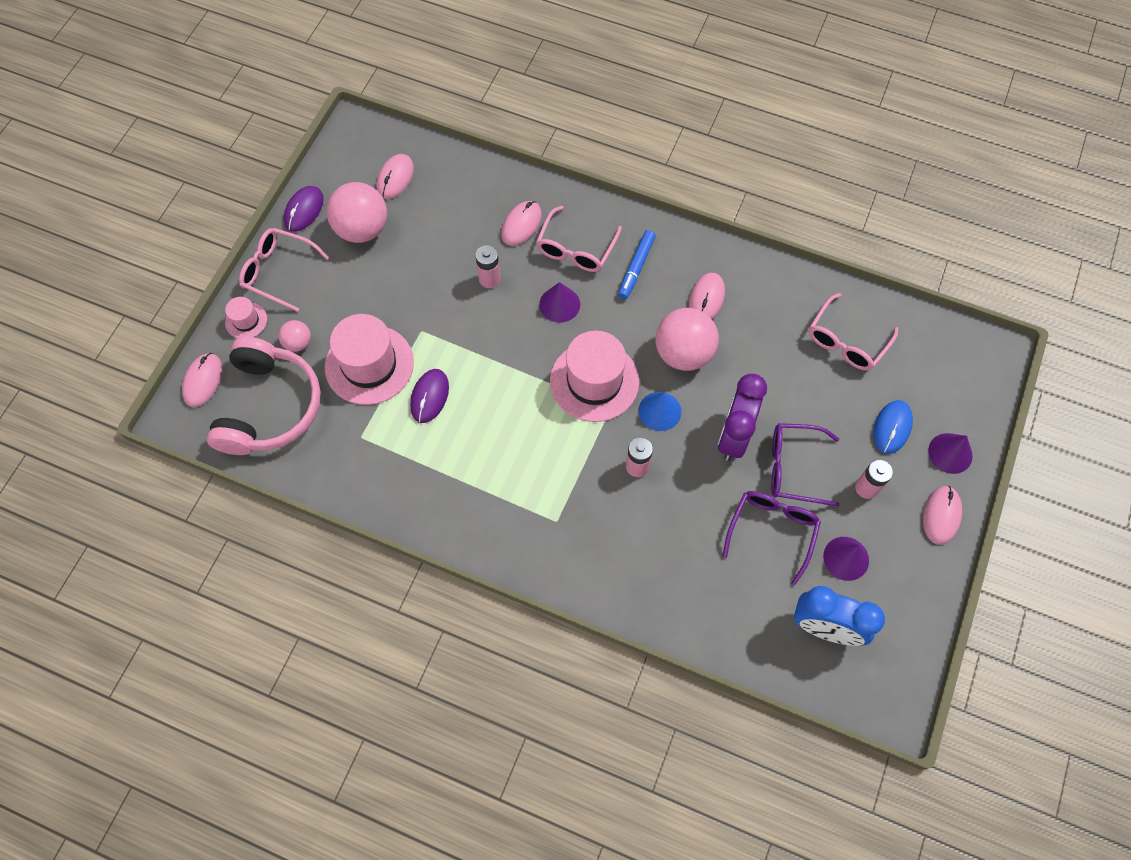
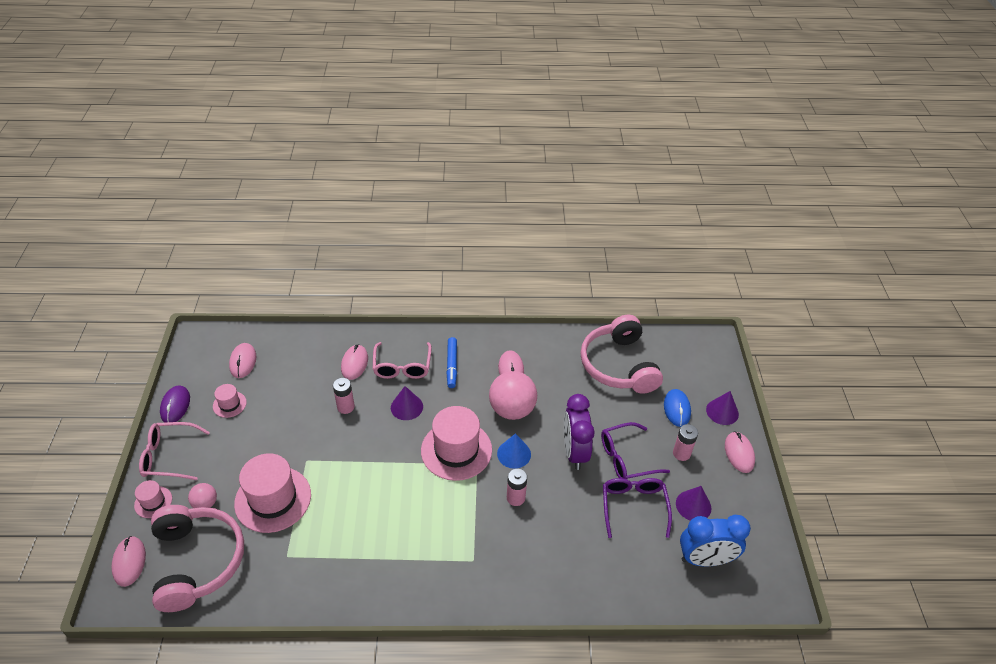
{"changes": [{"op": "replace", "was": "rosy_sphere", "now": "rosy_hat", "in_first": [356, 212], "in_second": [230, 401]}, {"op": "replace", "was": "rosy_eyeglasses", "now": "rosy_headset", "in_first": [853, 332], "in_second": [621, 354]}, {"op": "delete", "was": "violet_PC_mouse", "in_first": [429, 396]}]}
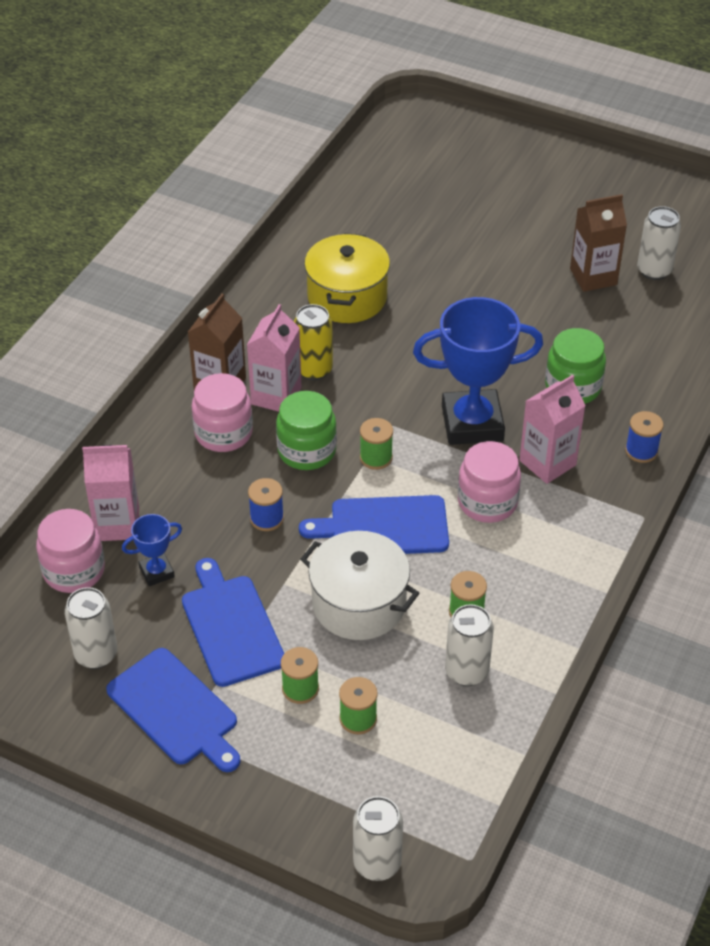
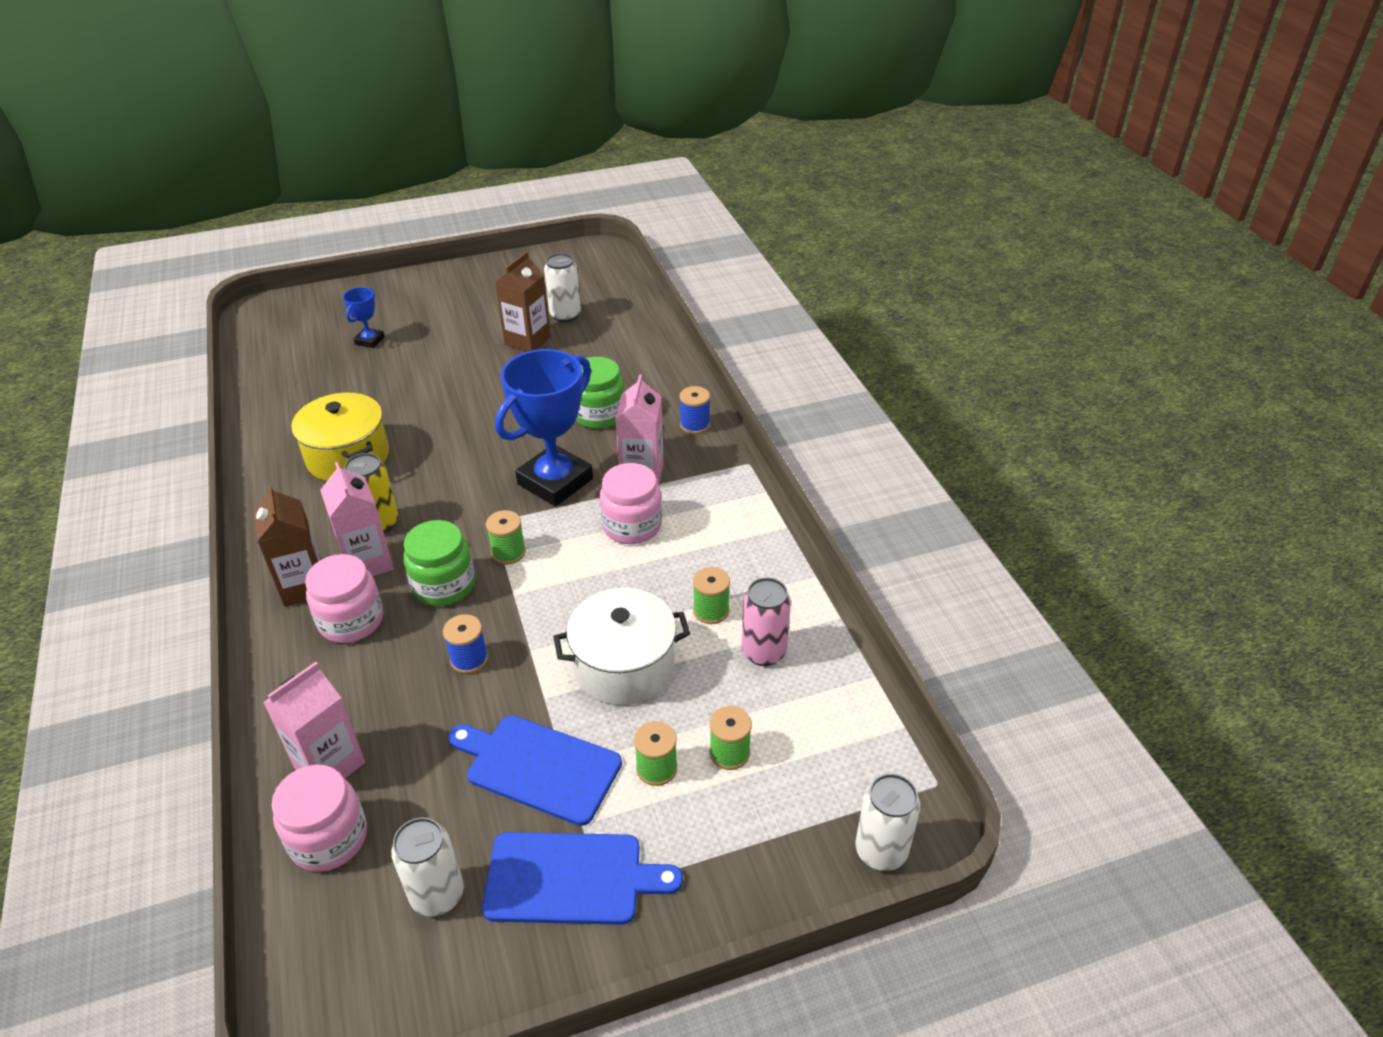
{"changes": [{"op": "delete", "was": "blue_cutting_board", "in_first": [374, 524]}, {"op": "move", "was": "blue_award_cup", "in_first": [152, 550], "in_second": [363, 317]}, {"op": "recolor", "was": "snow-white_can", "now": "rosy_can", "in_first": [469, 645], "in_second": [766, 622]}]}
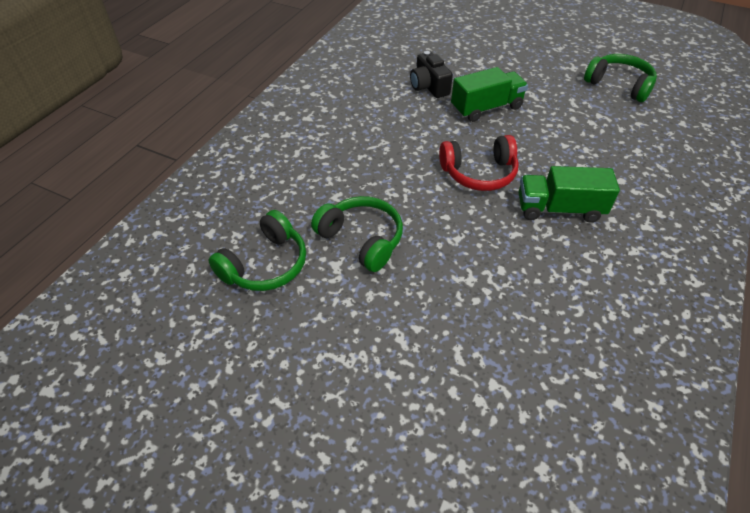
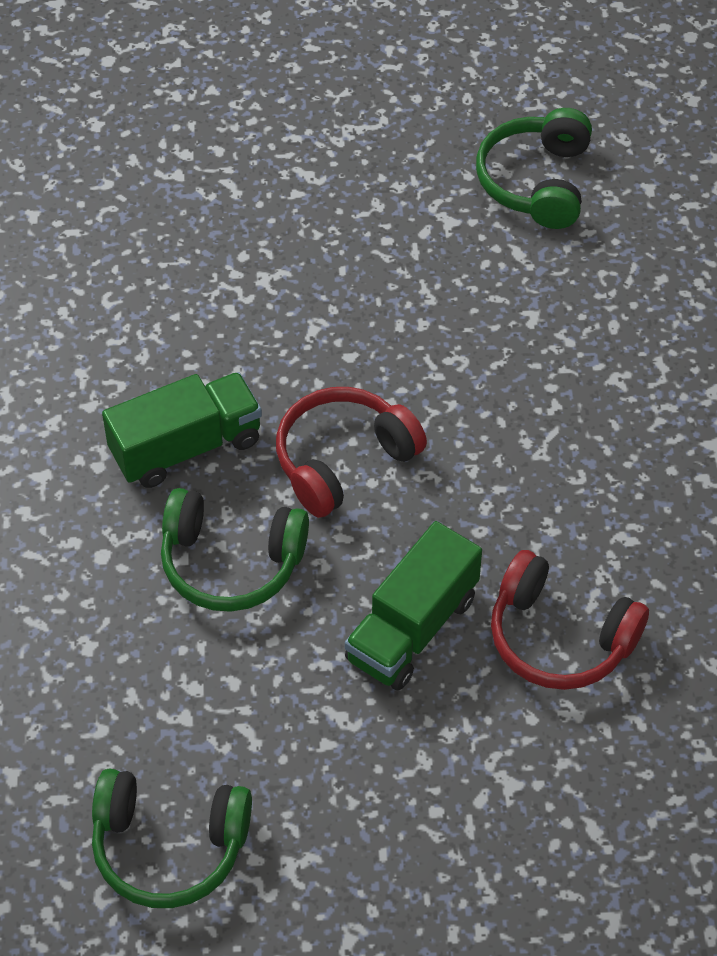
{"changes": [{"op": "replace", "was": "ebony_camera", "now": "red_headset", "in_first": [431, 74], "in_second": [570, 620]}, {"op": "move", "was": "leaf-green_headset", "in_first": [357, 234], "in_second": [235, 550]}]}
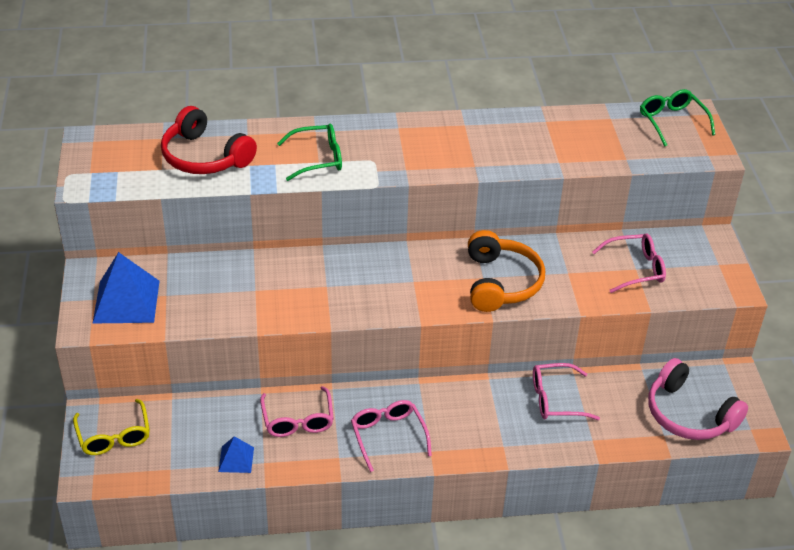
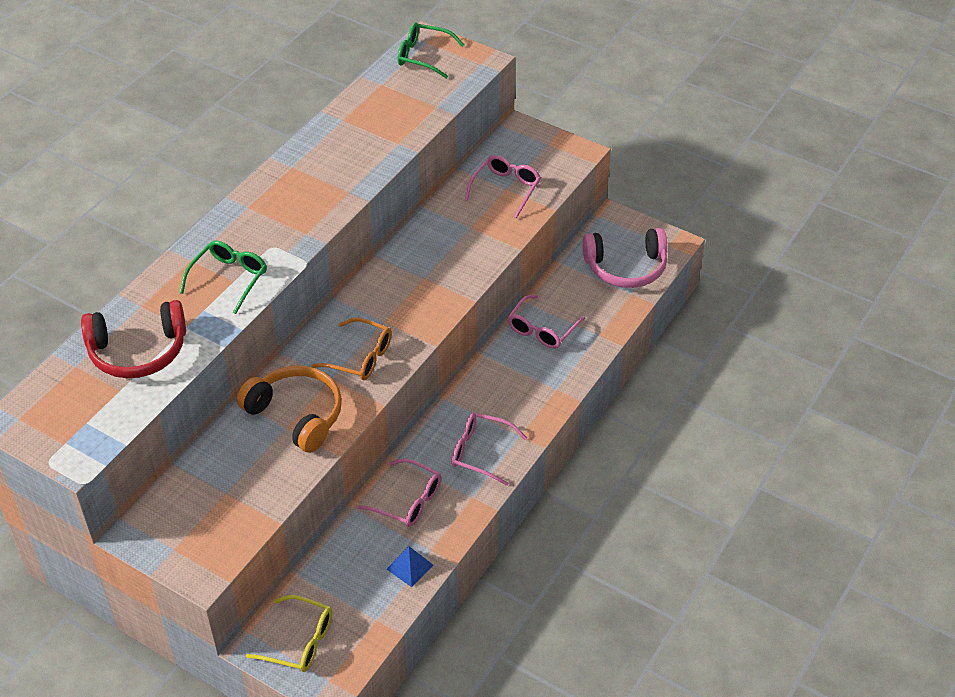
{"changes": [{"op": "move", "was": "orange_headset", "in_first": [506, 271], "in_second": [289, 409]}, {"op": "delete", "was": "blue_solid_pyramid", "in_first": [125, 288]}, {"op": "insert", "now": "orange_eyeglasses", "in_second": [351, 349]}]}
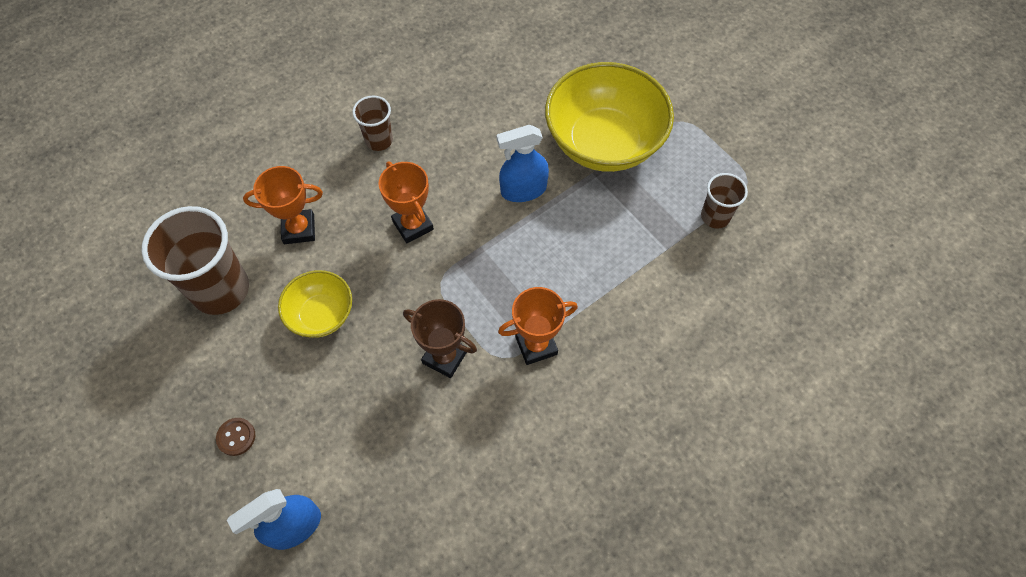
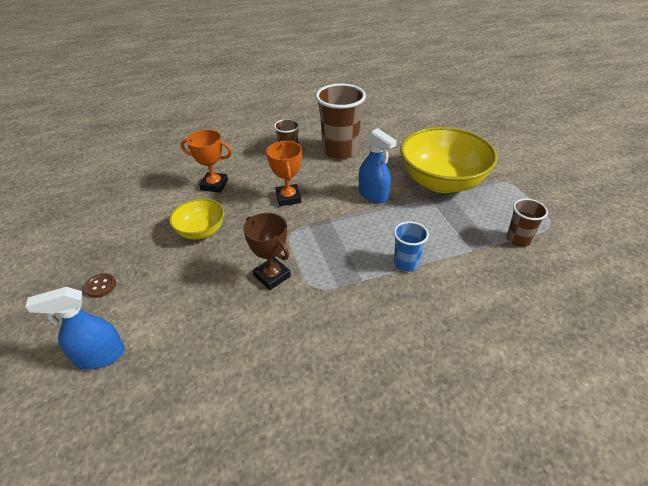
{"changes": [{"op": "rotate", "was": "blue_spray_bottle", "in_first": [523, 163], "in_second": [378, 165], "clockwise": -135}, {"op": "move", "was": "dark_brown_cup", "in_first": [195, 260], "in_second": [340, 121]}, {"op": "delete", "was": "orange_award_cup", "in_first": [538, 326]}, {"op": "insert", "now": "blue_cup", "in_second": [411, 246]}]}
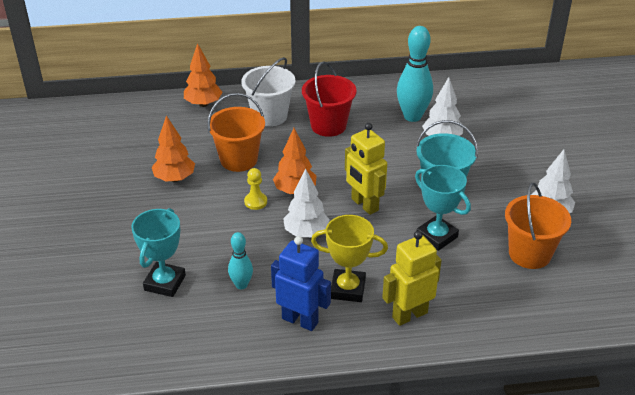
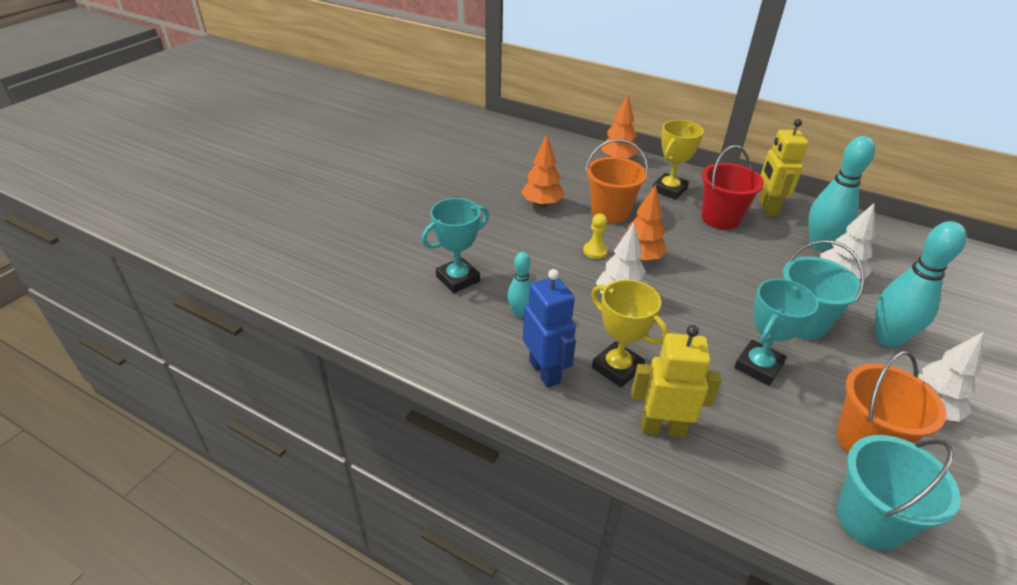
{"changes": [{"op": "replace", "was": "snow-white_pail", "now": "bright_yellow_award_cup", "in_first": [268, 92], "in_second": [678, 160]}, {"op": "move", "was": "bright_yellow_robot_figure", "in_first": [366, 169], "in_second": [783, 167]}, {"op": "rotate", "was": "teal_award_cup", "in_first": [443, 208], "in_second": [776, 332], "clockwise": 45}, {"op": "insert", "now": "teal_skittle", "in_second": [921, 284]}, {"op": "insert", "now": "teal_pail", "in_second": [898, 492]}]}
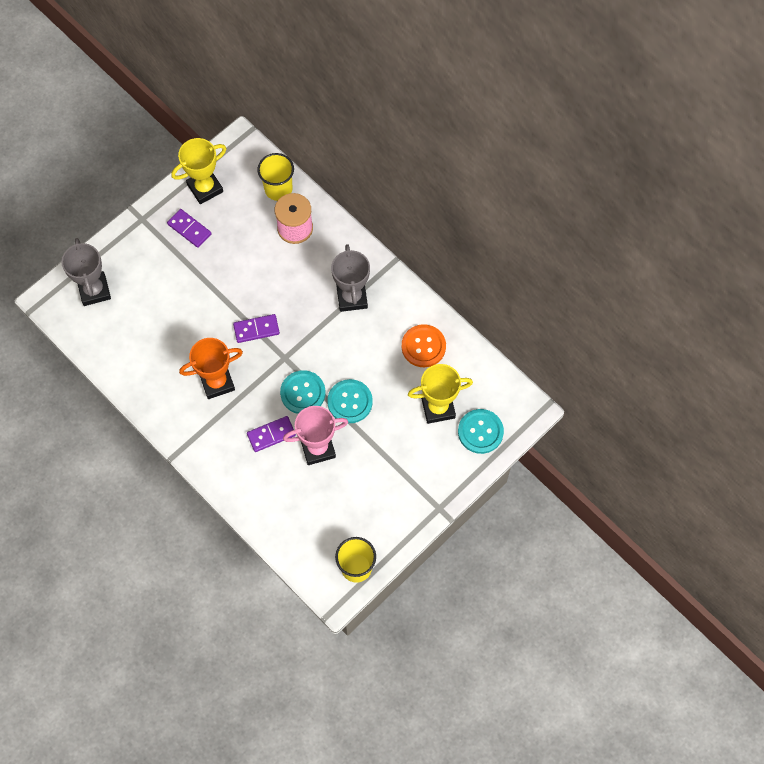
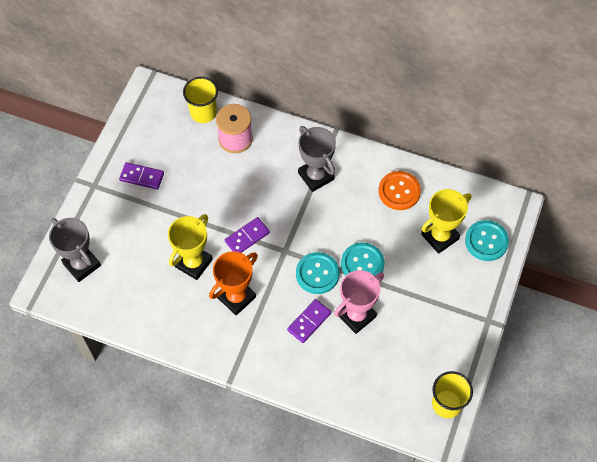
{"changes": [{"op": "move", "was": "bright_yellow_award_cup", "in_first": [199, 171], "in_second": [190, 247]}]}
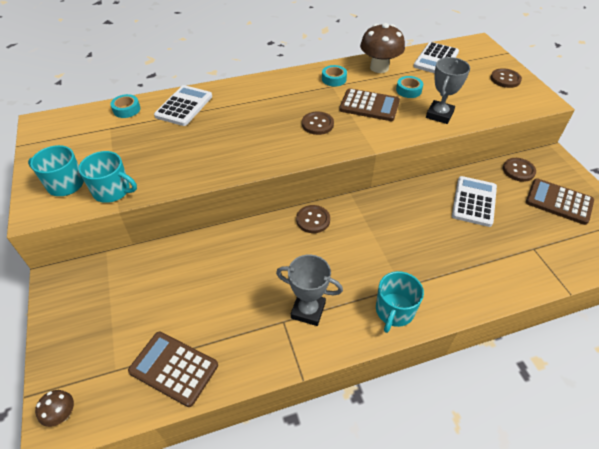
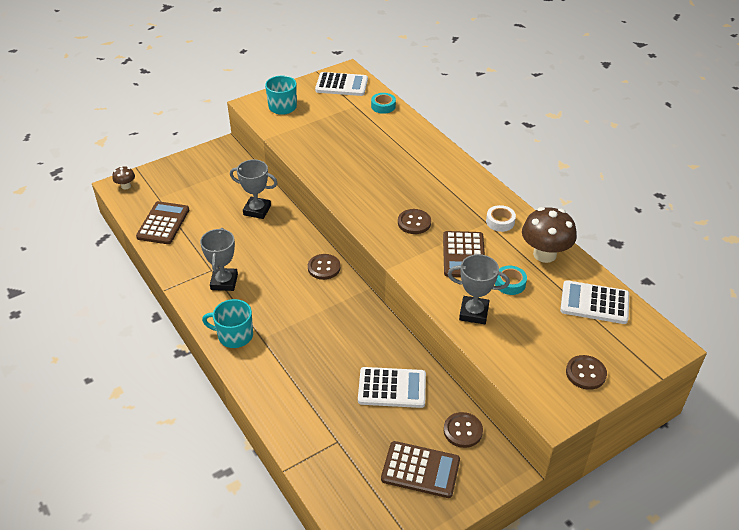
{"changes": [{"op": "recolor", "was": "teal_tape", "now": "snow-white_tape", "in_first": [334, 76], "in_second": [501, 218]}, {"op": "move", "was": "snow-white_calculator", "in_first": [183, 105], "in_second": [341, 84]}, {"op": "delete", "was": "teal_mug", "in_first": [107, 177]}, {"op": "rotate", "was": "dark_brown_calculator", "in_first": [560, 201], "in_second": [420, 469], "clockwise": 90}, {"op": "insert", "now": "grey_award_cup", "in_second": [253, 189]}]}
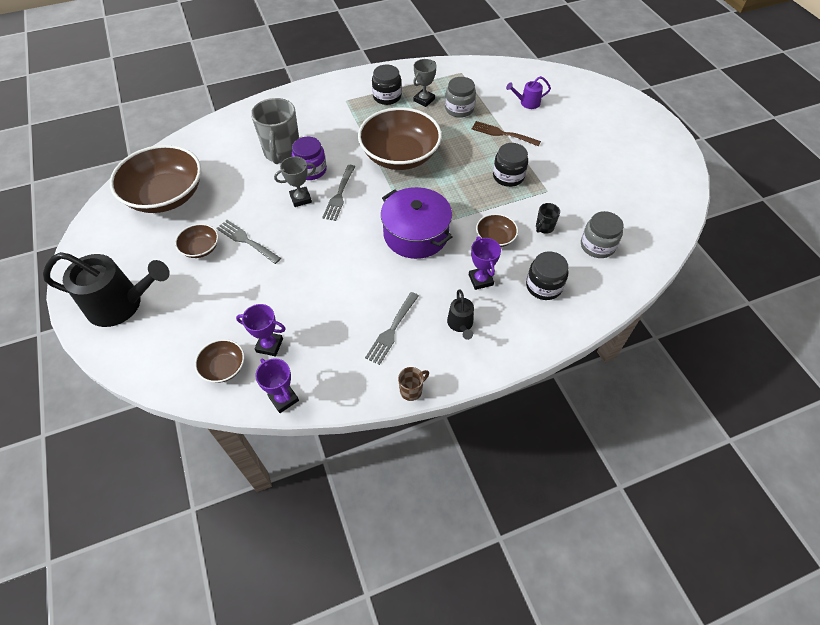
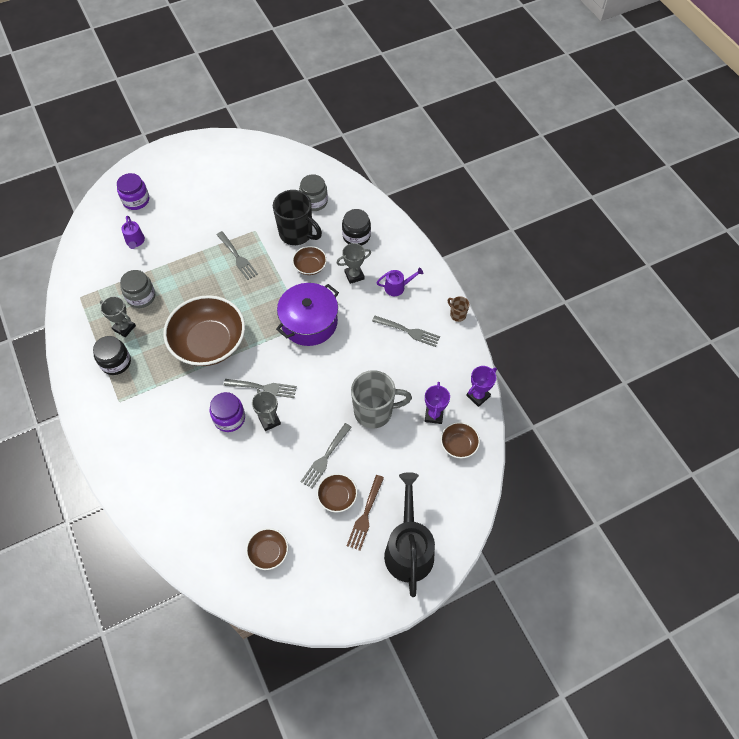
{"changes": [{"op": "move", "was": "grey_mug", "in_first": [275, 131], "in_second": [381, 399]}, {"op": "move", "was": "dark_brown_fork", "in_first": [506, 133], "in_second": [365, 513]}, {"op": "replace", "was": "ebony_jam_jar", "now": "grey_fork", "in_first": [510, 165], "in_second": [237, 255]}, {"op": "resize", "was": "dark_brown_bowl", "in_first": [155, 179], "in_second": [267, 549], "ratio": 0.46}, {"op": "resize", "was": "ebony_mug", "in_first": [548, 218], "in_second": [297, 217], "ratio": 2.21}, {"op": "recolor", "was": "violet_award_cup", "now": "grey_award_cup", "in_first": [485, 263], "in_second": [354, 263]}, {"op": "recolor", "was": "ebony_watering_pot", "now": "violet_watering_pot", "in_first": [460, 314], "in_second": [399, 281]}, {"op": "insert", "now": "violet_jam_jar", "in_second": [133, 191]}]}
